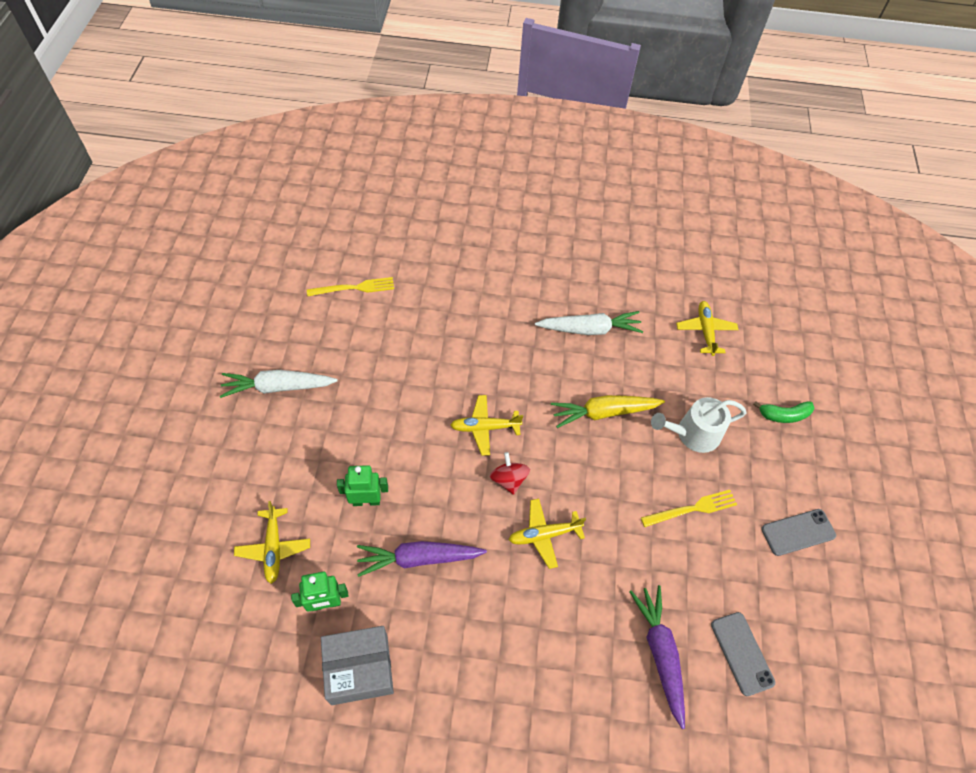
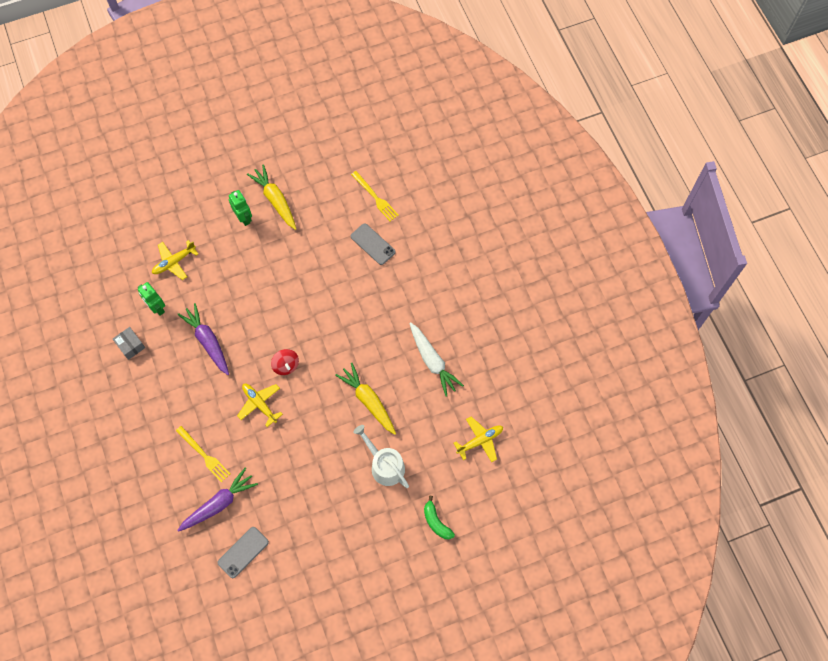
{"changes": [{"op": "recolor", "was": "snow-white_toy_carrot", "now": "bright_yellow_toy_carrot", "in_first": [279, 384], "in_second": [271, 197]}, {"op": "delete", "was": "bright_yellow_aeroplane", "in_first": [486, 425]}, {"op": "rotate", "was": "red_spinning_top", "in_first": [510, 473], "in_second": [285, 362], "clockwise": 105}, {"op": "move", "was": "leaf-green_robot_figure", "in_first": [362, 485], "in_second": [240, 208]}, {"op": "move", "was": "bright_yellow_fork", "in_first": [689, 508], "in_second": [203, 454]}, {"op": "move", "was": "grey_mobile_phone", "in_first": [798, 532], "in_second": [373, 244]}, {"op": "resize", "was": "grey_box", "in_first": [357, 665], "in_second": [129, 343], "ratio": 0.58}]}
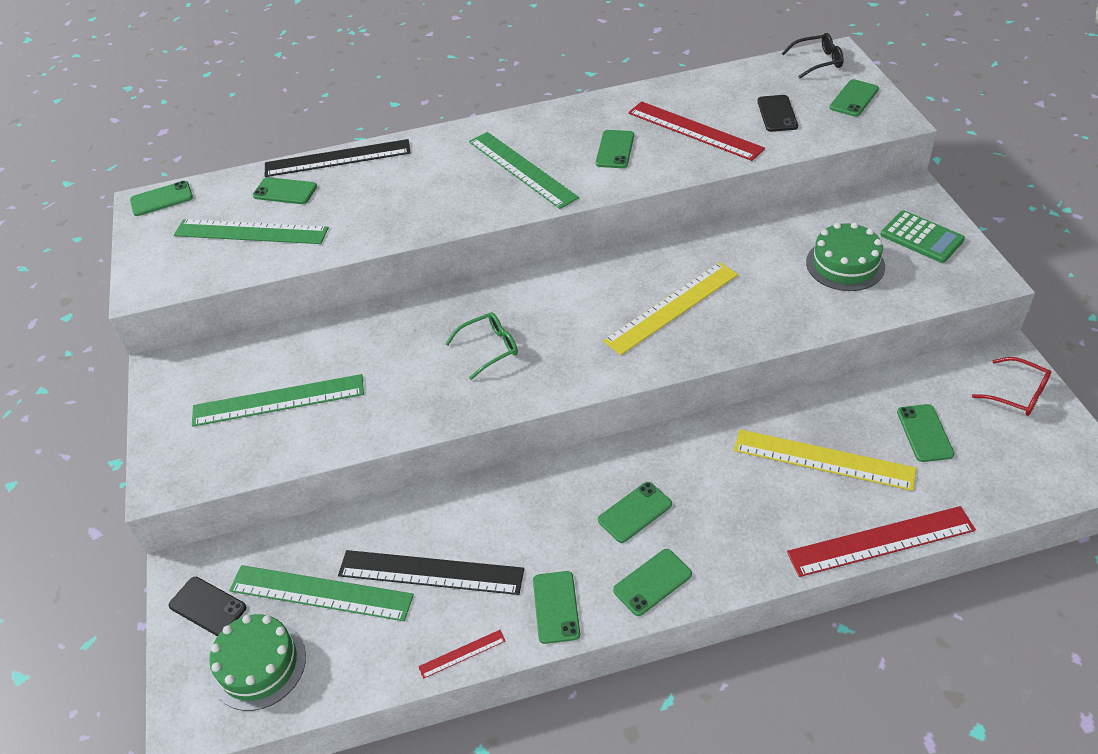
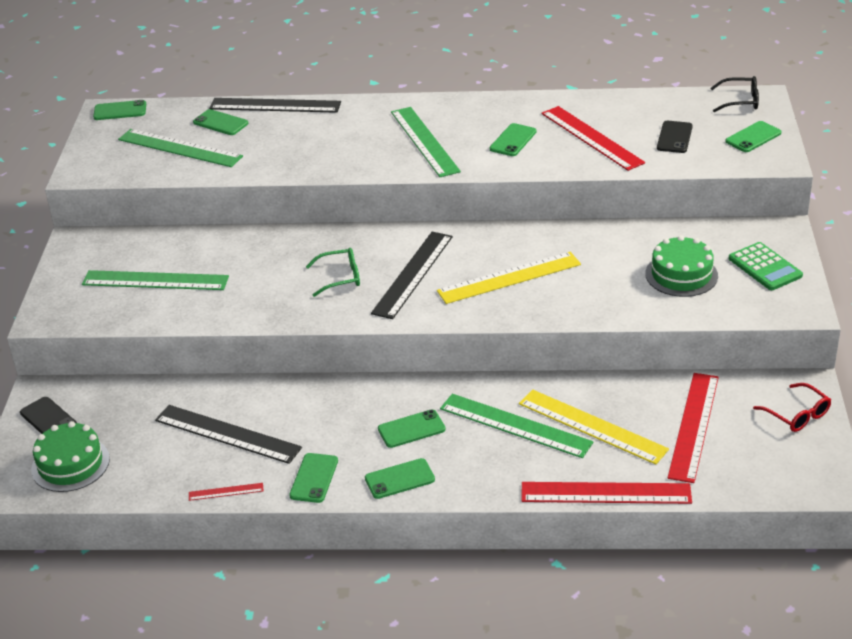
{"changes": [{"op": "replace", "was": "leaf-green_mobile_phone", "now": "red_ruler", "in_first": [926, 433], "in_second": [693, 428]}, {"op": "move", "was": "leaf-green_ruler", "in_first": [321, 593], "in_second": [516, 426]}, {"op": "insert", "now": "ebony_ruler", "in_second": [412, 275]}]}
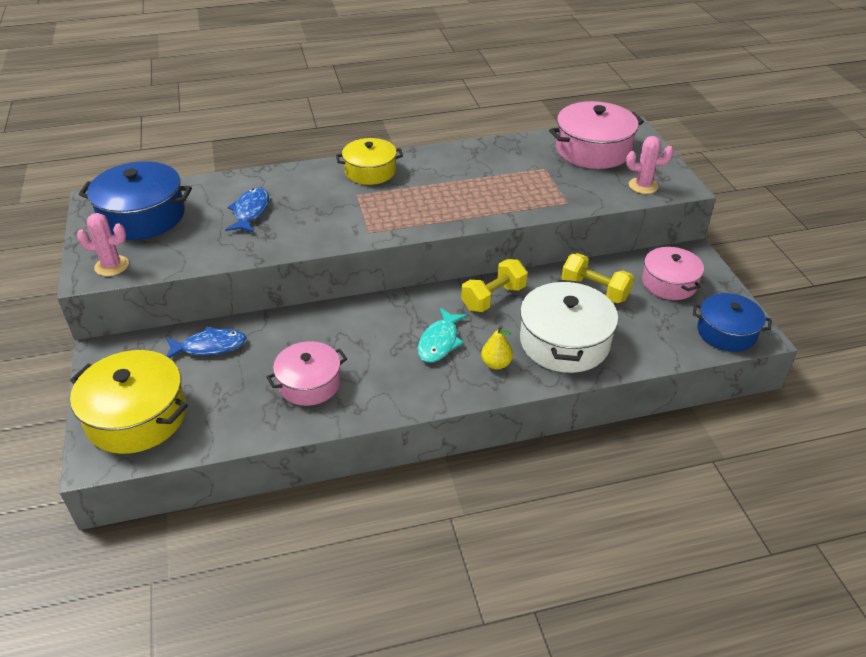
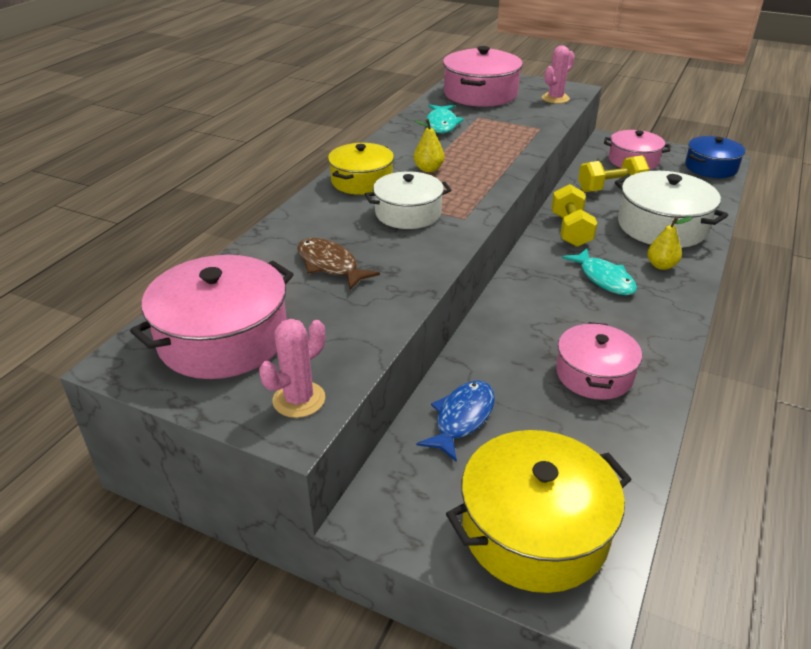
{"changes": [{"op": "recolor", "was": "blue_cooking_pot", "now": "rosy_cooking_pot", "in_first": [135, 200], "in_second": [212, 317]}, {"op": "recolor", "was": "blue_fish_figure", "now": "dark_brown_fish_figure", "in_first": [247, 210], "in_second": [338, 264]}, {"op": "insert", "now": "teal_fish_figure", "in_second": [445, 118]}, {"op": "insert", "now": "bright_yellow_pear", "in_second": [429, 145]}, {"op": "insert", "now": "snow-white_cooking_pot", "in_second": [408, 200]}]}
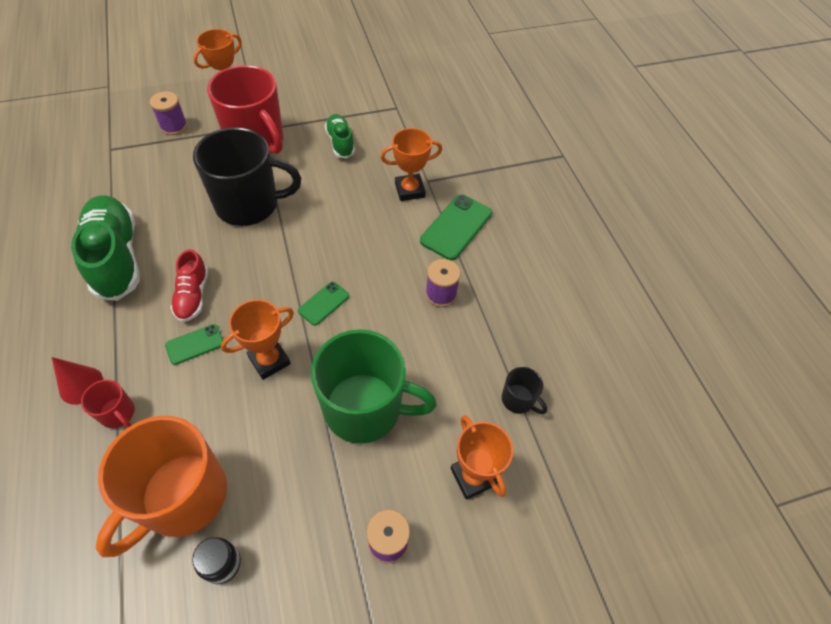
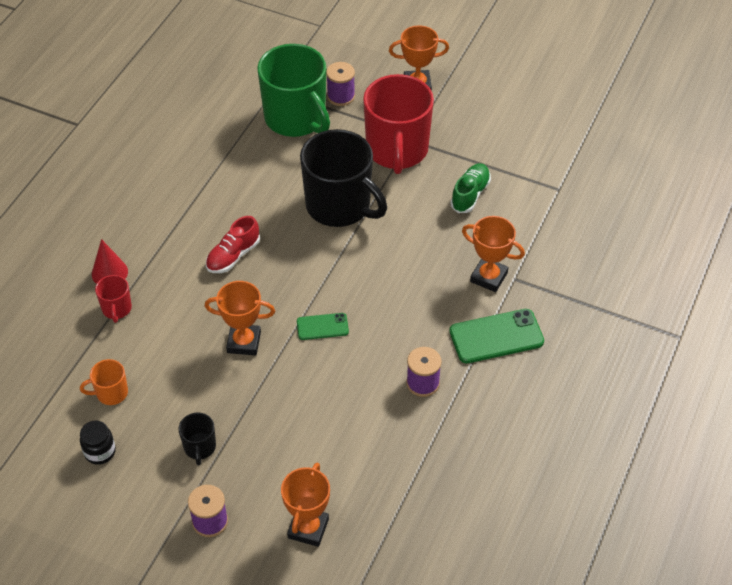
{"changes": [{"op": "delete", "was": "leaf-green_shoe", "in_first": [105, 248]}, {"op": "delete", "was": "leaf-green_mobile_phone", "in_first": [194, 344]}, {"op": "move", "was": "leaf-green_mug", "in_first": [374, 386], "in_second": [293, 90]}, {"op": "move", "was": "ebony_mug", "in_first": [524, 390], "in_second": [197, 439]}, {"op": "resize", "was": "orange_mug", "in_first": [161, 486], "in_second": [104, 382], "ratio": 0.44}]}
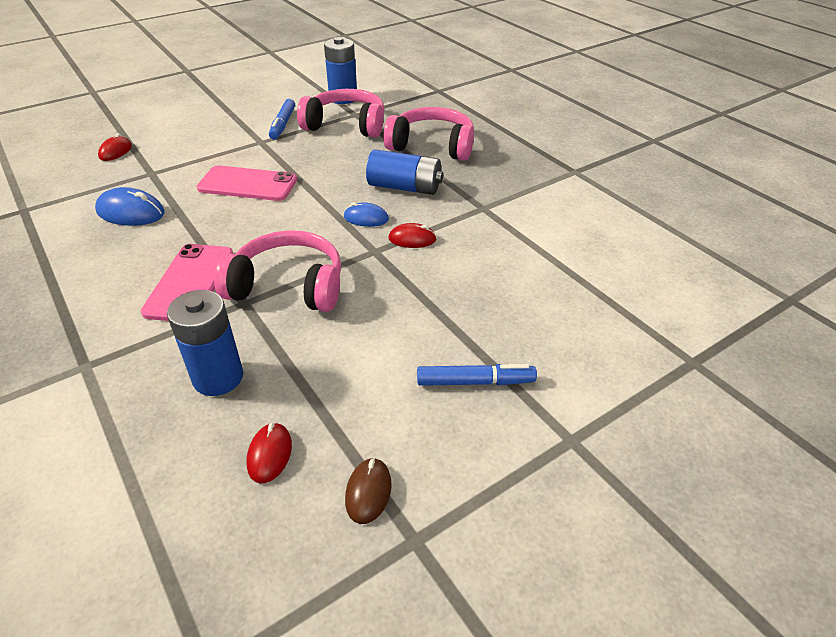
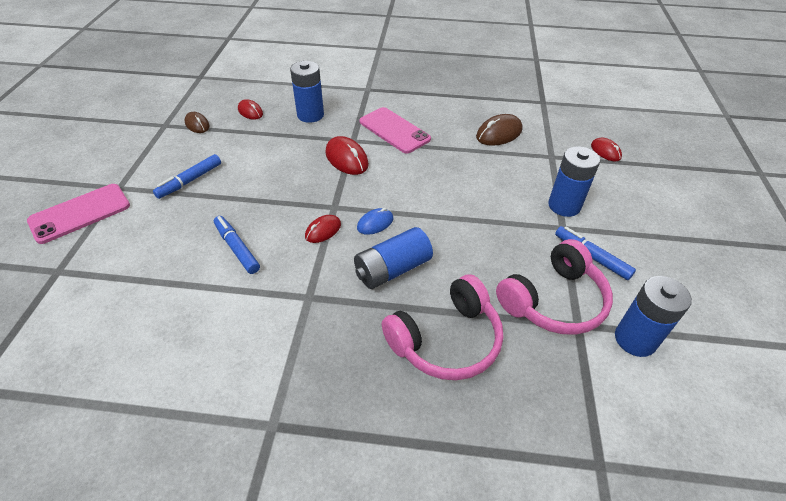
{"changes": [{"op": "move", "was": "rosy_mobile_phone", "in_first": [246, 183], "in_second": [78, 214]}, {"op": "recolor", "was": "blue_PC_mouse", "now": "dark_brown_PC_mouse", "in_first": [130, 206], "in_second": [499, 130]}, {"op": "replace", "was": "rosy_headset", "now": "red_PC_mouse", "in_first": [277, 271], "in_second": [347, 155]}, {"op": "insert", "now": "blue_battery", "in_second": [574, 181]}, {"op": "insert", "now": "blue_marker_pen", "in_second": [237, 245]}]}
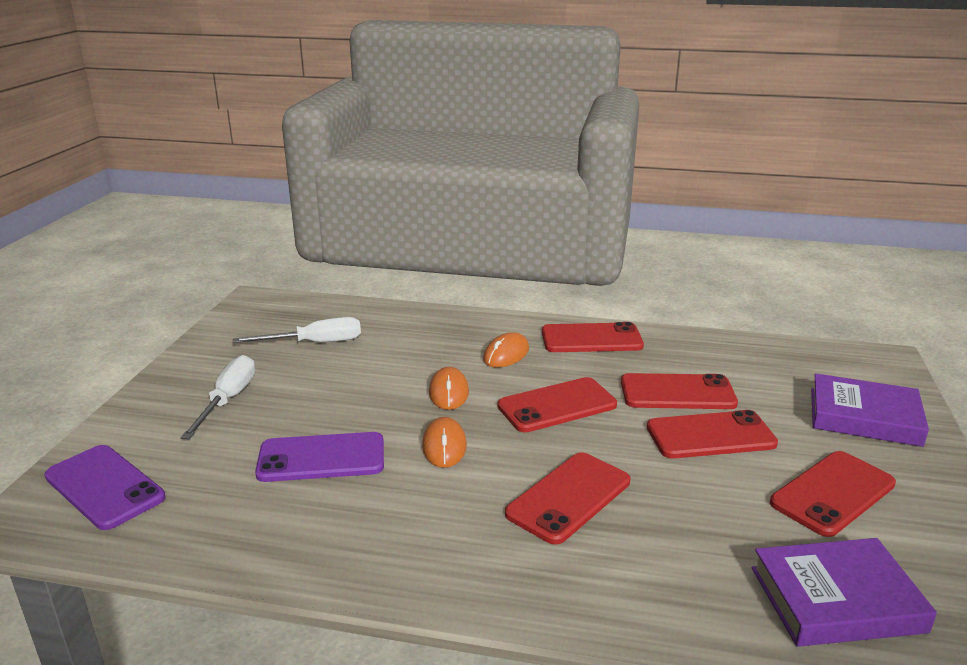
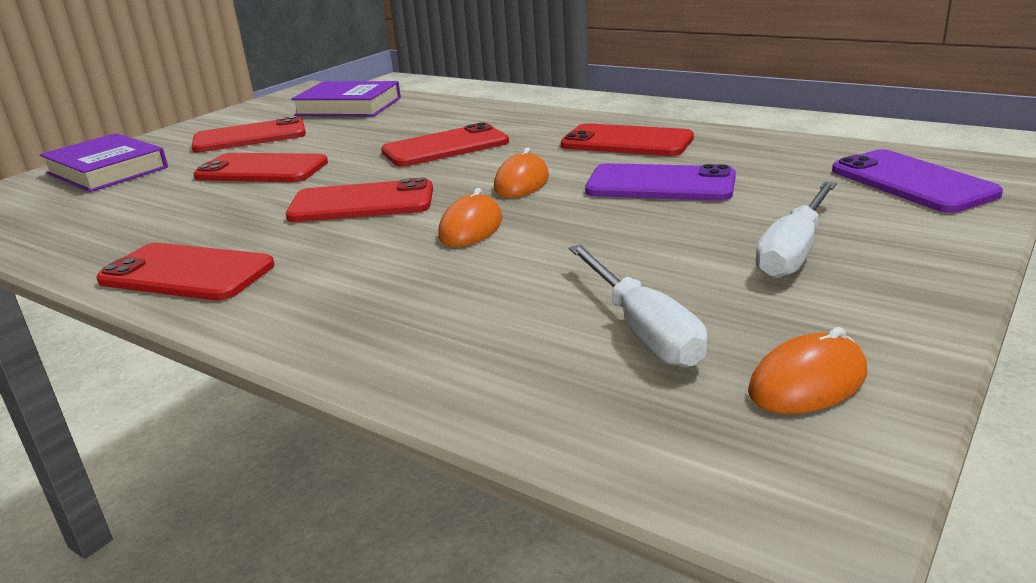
{"changes": [{"op": "rotate", "was": "snow-white_flat_screwdriver", "in_first": [297, 330], "in_second": [638, 305], "clockwise": -120}, {"op": "move", "was": "orange_PC_mouse", "in_first": [506, 350], "in_second": [807, 370]}, {"op": "move", "was": "red_mobile_phone", "in_first": [679, 391], "in_second": [627, 139]}]}
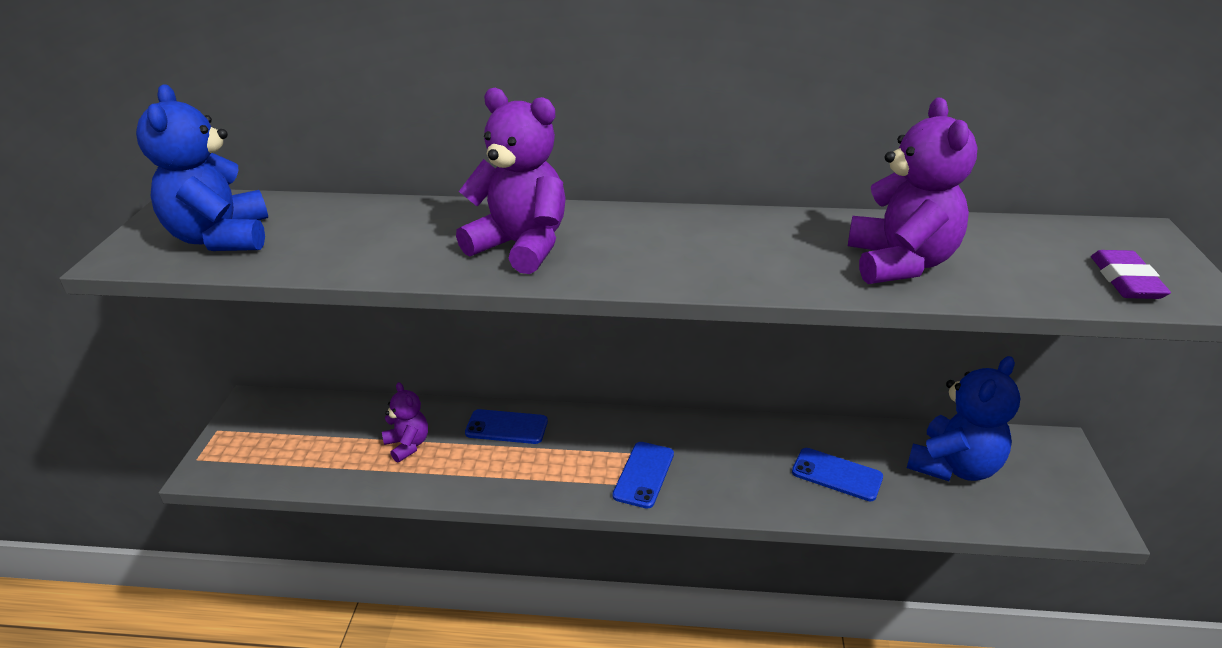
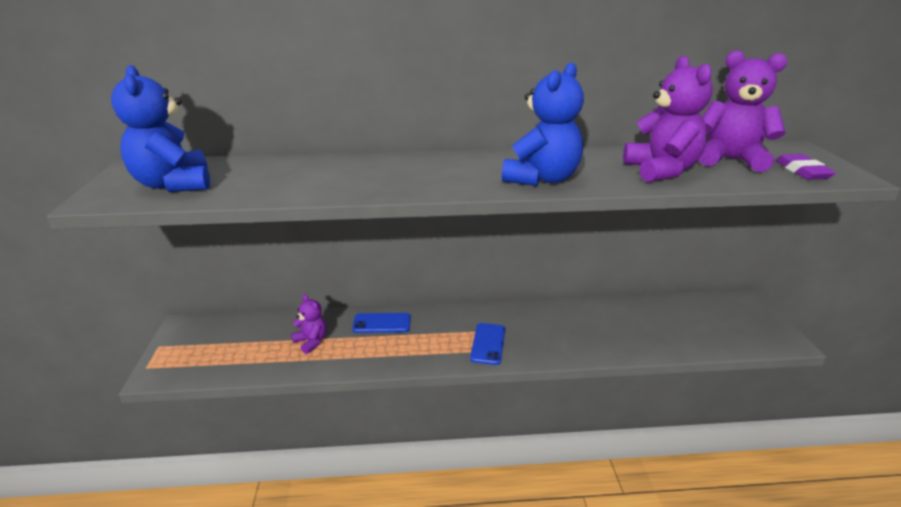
{"changes": [{"op": "move", "was": "violet_stuffed_bear", "in_first": [511, 181], "in_second": [743, 111]}, {"op": "move", "was": "blue_stuffed_bear", "in_first": [963, 418], "in_second": [543, 124]}, {"op": "delete", "was": "blue_mobile_phone", "in_first": [837, 474]}]}
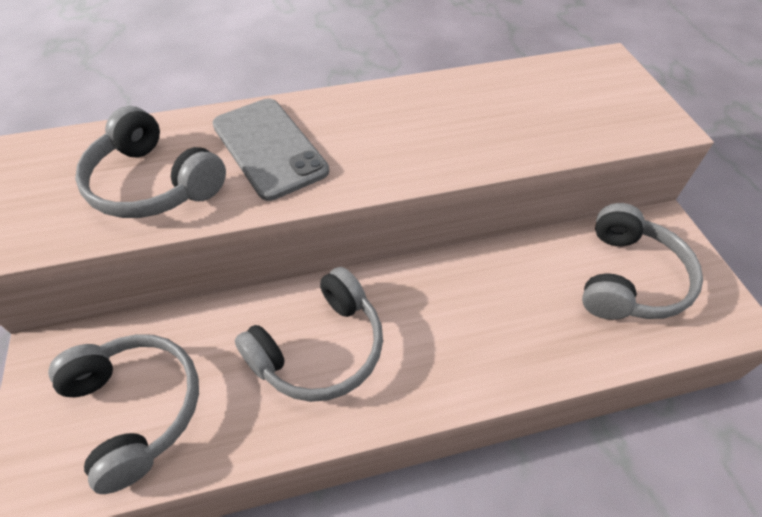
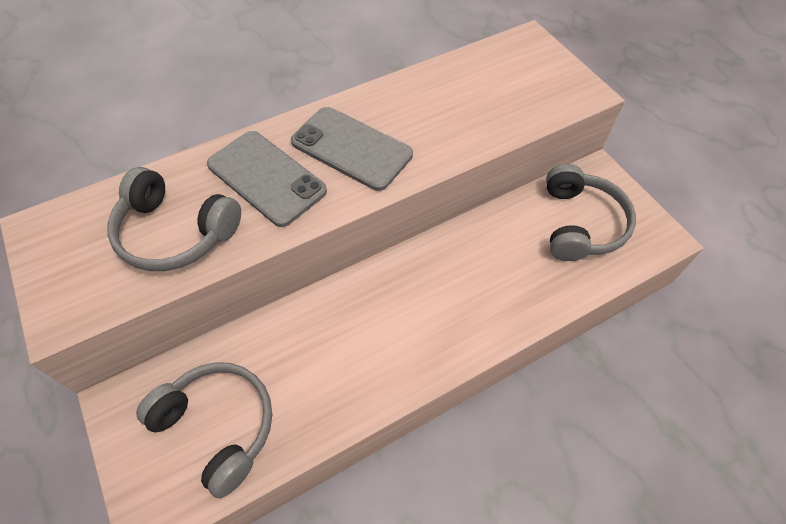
{"changes": [{"op": "delete", "was": "grey_headset", "in_first": [309, 334]}, {"op": "insert", "now": "grey_mobile_phone", "in_second": [352, 149]}]}
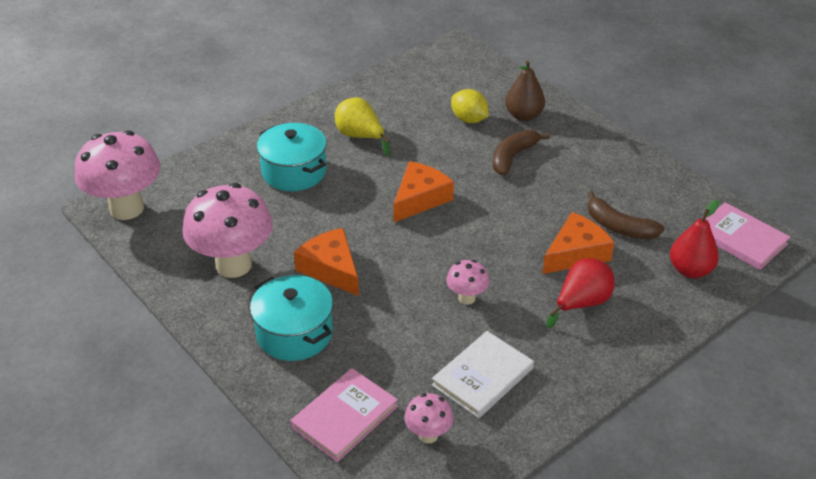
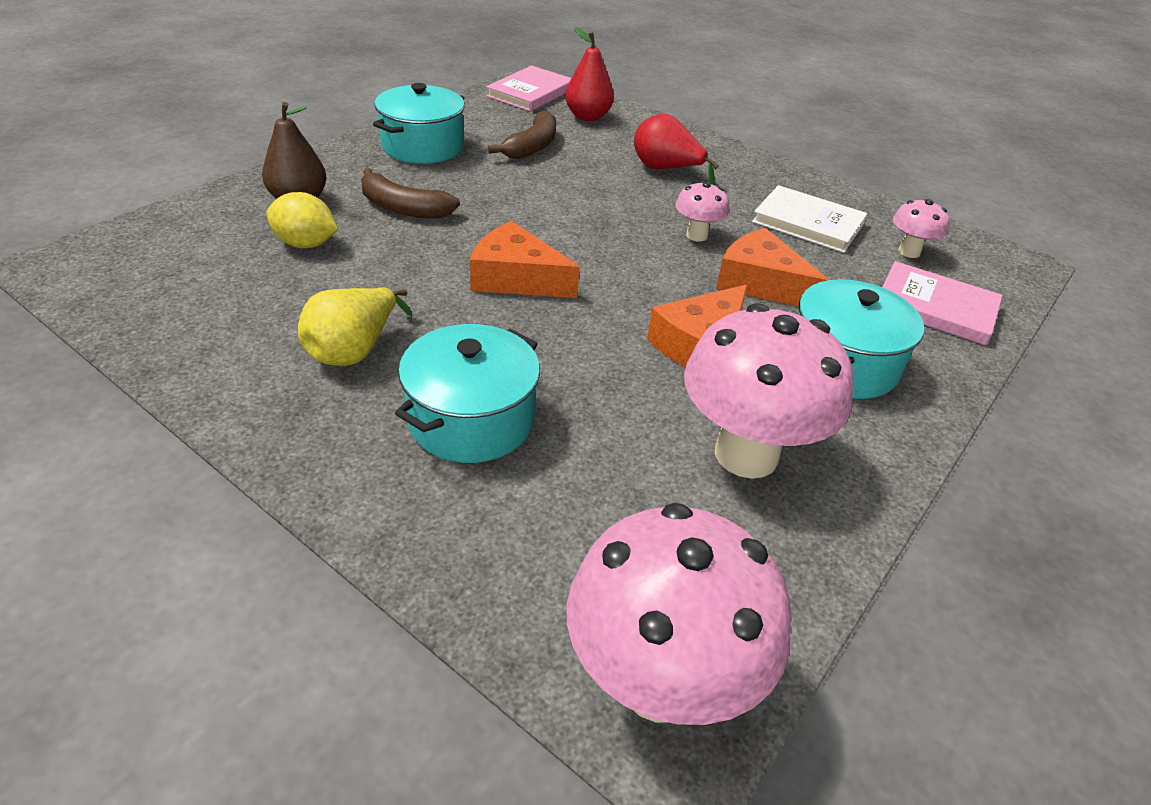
{"changes": [{"op": "rotate", "was": "bright_yellow_citrus_fruit", "in_first": [470, 106], "in_second": [302, 220], "clockwise": 75}, {"op": "move", "was": "orange_cheese", "in_first": [578, 243], "in_second": [772, 267]}, {"op": "insert", "now": "teal_cooking_pot", "in_second": [419, 123]}]}
